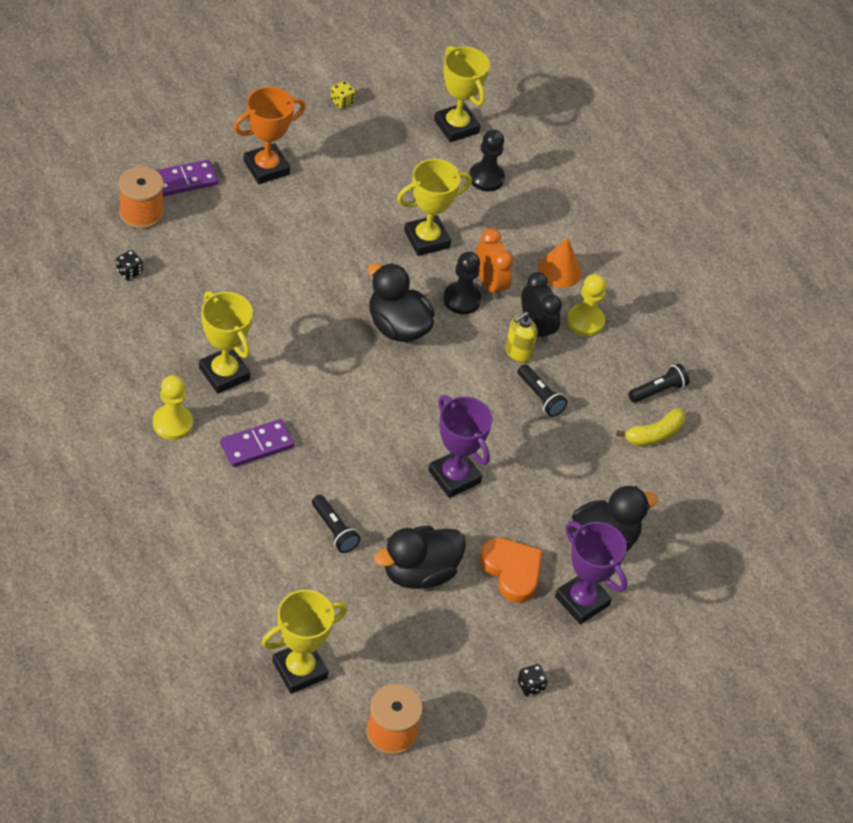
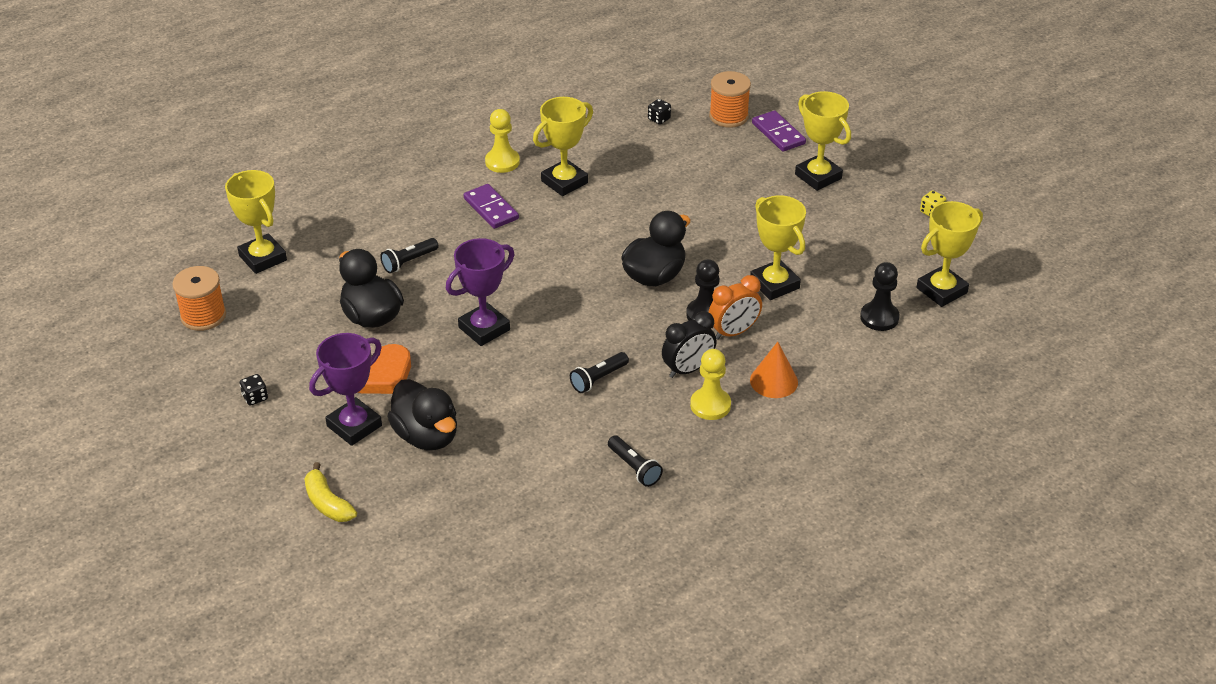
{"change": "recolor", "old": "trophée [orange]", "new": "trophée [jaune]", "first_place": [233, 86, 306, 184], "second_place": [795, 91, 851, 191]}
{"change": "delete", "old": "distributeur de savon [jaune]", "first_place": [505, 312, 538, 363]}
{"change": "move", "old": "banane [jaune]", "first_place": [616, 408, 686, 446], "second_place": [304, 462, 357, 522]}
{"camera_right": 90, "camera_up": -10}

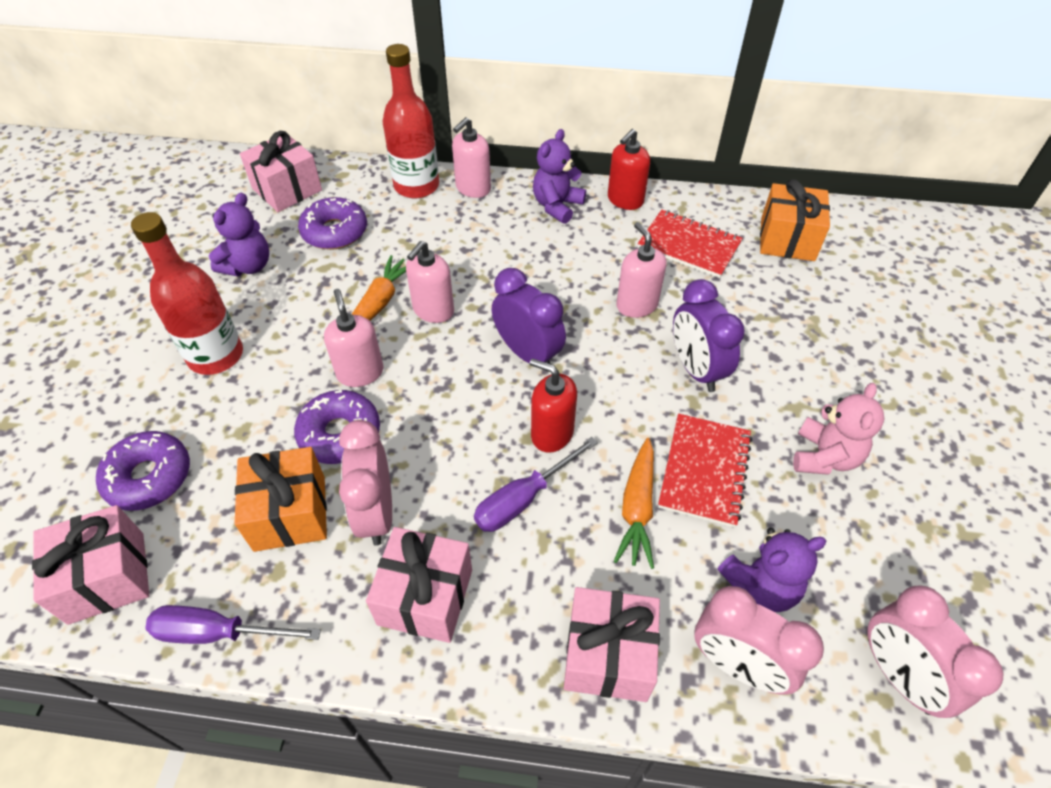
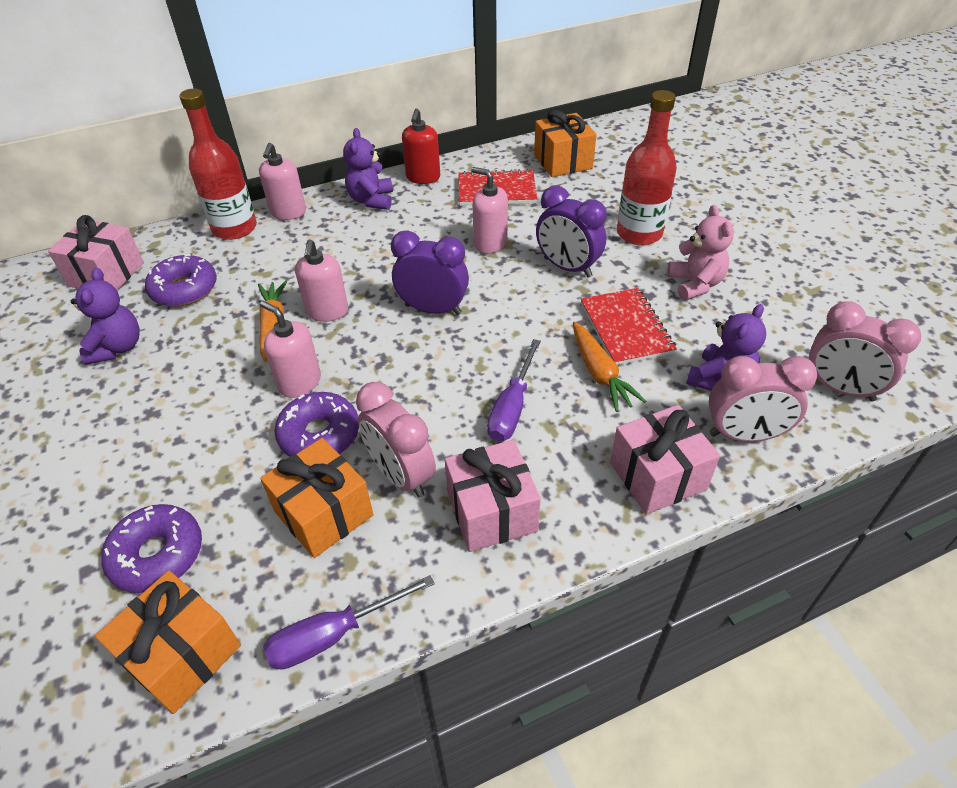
{"change": "move", "old": "bouteille [rouge]", "first_place": [131, 212, 243, 375], "second_place": [617, 90, 677, 245]}
{"change": "delete", "old": "distributeur de savon [rouge]", "first_place": [530, 358, 577, 453]}
{"change": "recolor", "old": "cadeau [rose]", "new": "cadeau [orange]", "first_place": [32, 505, 149, 625], "second_place": [95, 570, 241, 714]}
{"camera_right": -30, "camera_up": -5}

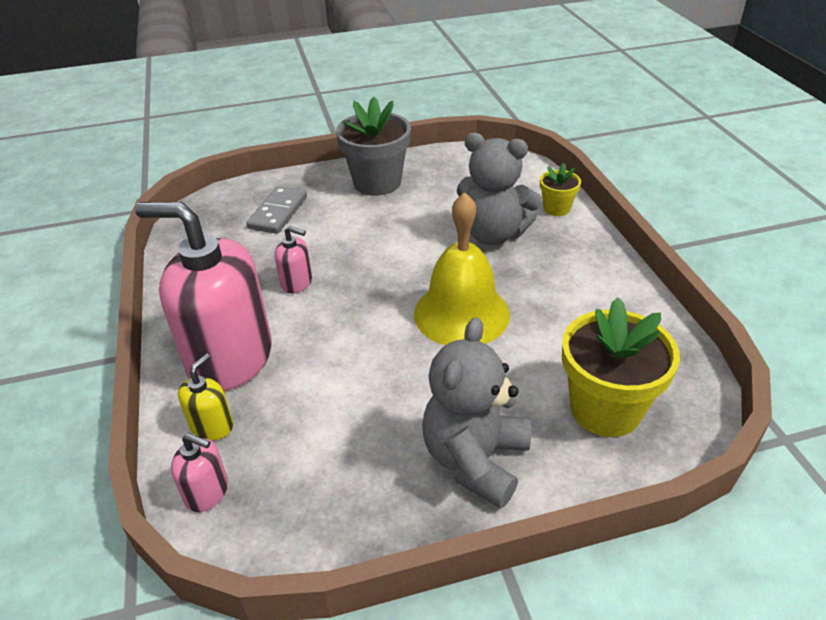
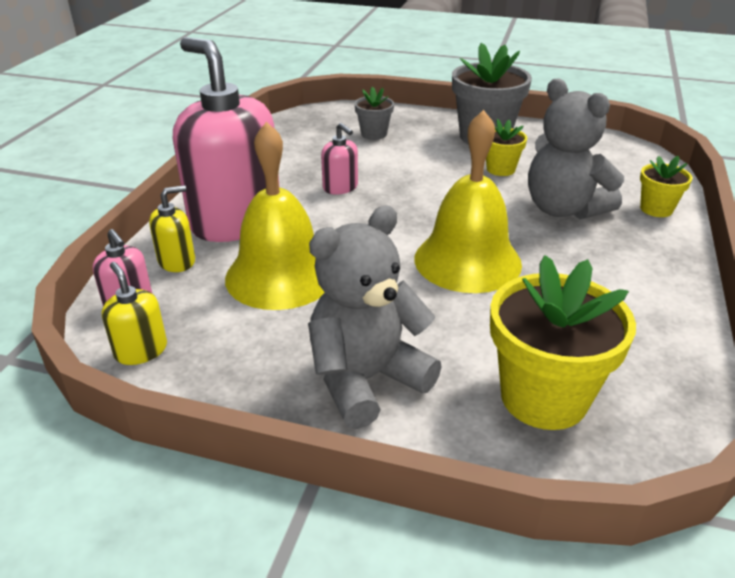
{"change": "replace", "old": "domino [gris]", "new": "pot de fleurs [gris]", "first_place": [246, 186, 307, 234], "second_place": [354, 87, 394, 140]}
{"change": "insert", "new": "pot de fleurs [jaune]", "second_place": [486, 119, 527, 176]}
{"change": "insert", "new": "cloche [jaune]", "second_place": [225, 122, 325, 310]}
{"change": "insert", "new": "distributeur de savon [jaune]", "second_place": [102, 262, 167, 365]}
{"camera_right": 30, "camera_up": -5}

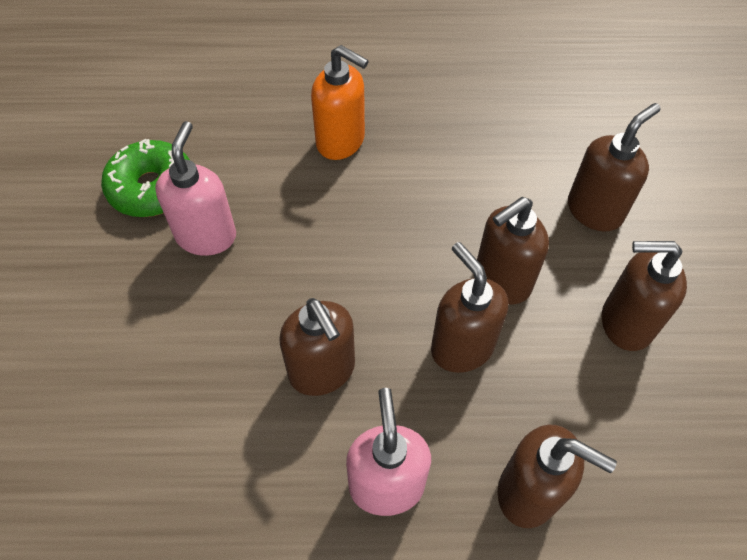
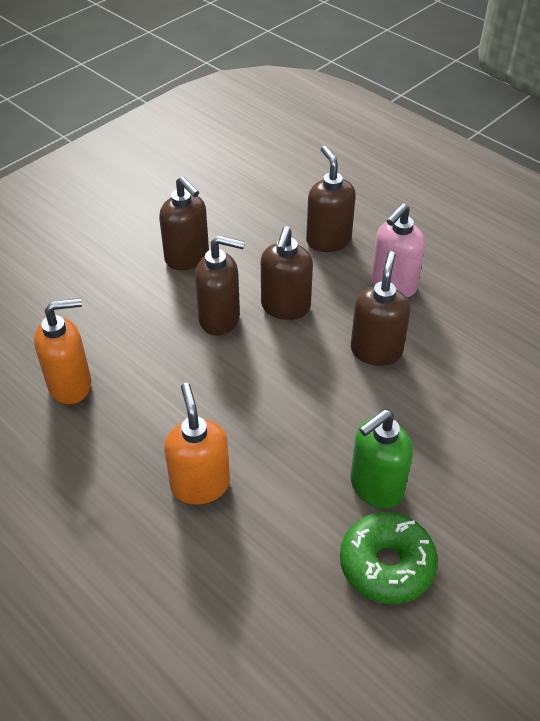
{"change": "delete", "old": "distributeur de savon [marron]", "first_place": [568, 103, 661, 232]}
{"change": "recolor", "old": "distributeur de savon [rose]", "new": "distributeur de savon [vert]", "first_place": [155, 121, 236, 256], "second_place": [350, 410, 413, 509]}
{"change": "insert", "new": "distributeur de savon [orange]", "second_place": [34, 298, 91, 404]}
{"camera_right": -135, "camera_up": -10}

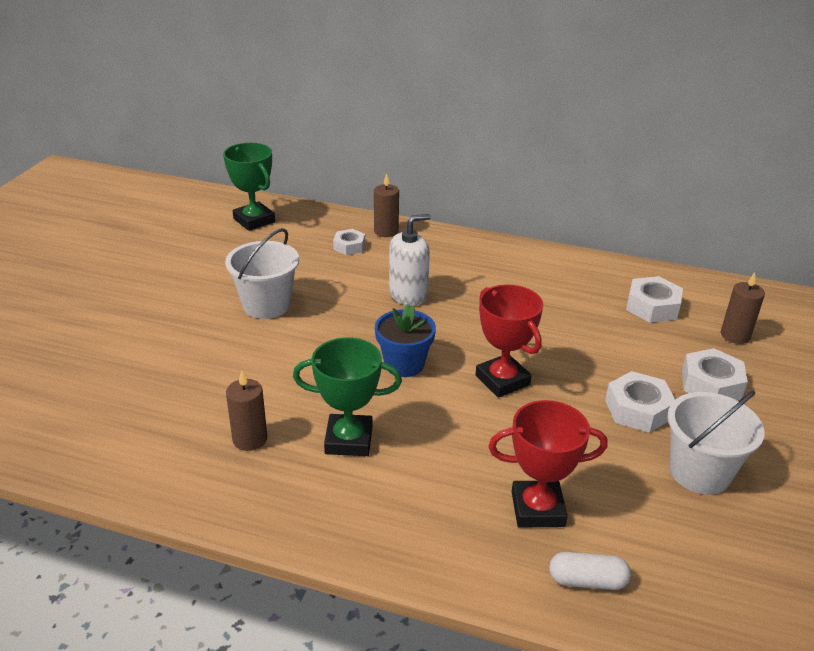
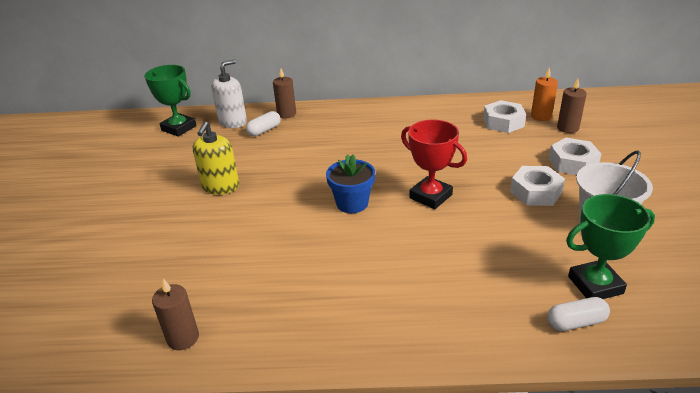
{"change": "move", "old": "distributeur de savon [blanc]", "first_place": [389, 214, 430, 306], "second_place": [211, 60, 247, 128]}
{"change": "replace", "old": "seau [blanc]", "new": "distributeur de savon [jaune]", "first_place": [225, 228, 299, 319], "second_place": [193, 122, 239, 195]}
{"change": "replace", "old": "écrou [blanc]", "new": "gélule [blanc]", "first_place": [333, 229, 365, 255], "second_place": [246, 111, 281, 136]}
{"change": "move", "old": "trophée [vert]", "first_place": [293, 337, 402, 456], "second_place": [566, 194, 655, 299]}
{"change": "move", "old": "bougie [marron]", "first_place": [226, 370, 267, 451], "second_place": [152, 279, 199, 350]}
{"change": "delete", "old": "trophée [rouge]", "first_place": [488, 400, 608, 528]}
{"change": "insert", "new": "bougie [orange]", "second_place": [531, 67, 558, 121]}
{"camera_right": -15, "camera_up": 0}

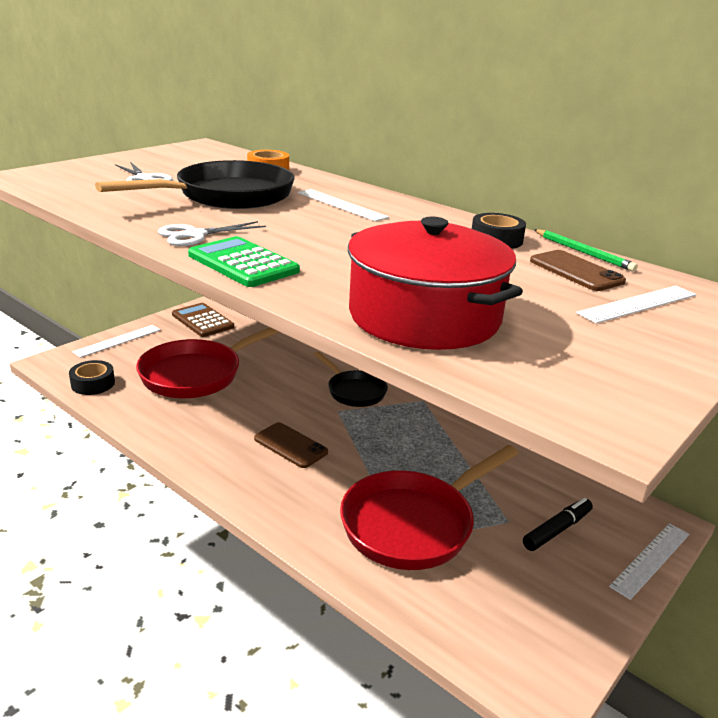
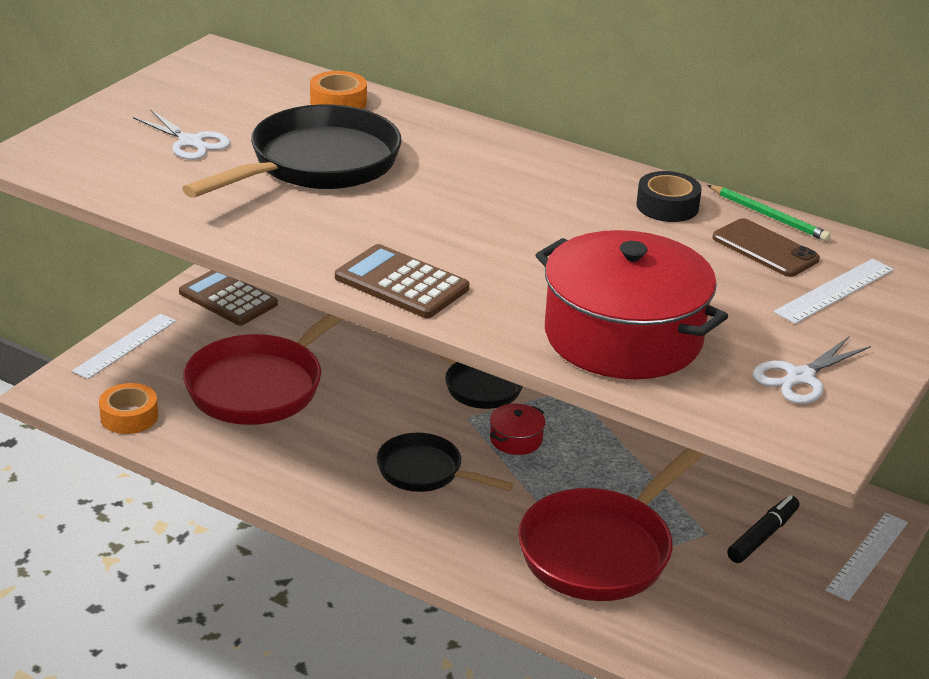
{"change": "delete", "old": "règle [blanc]", "first_place": [298, 189, 389, 221]}
{"change": "move", "old": "ciseaux [blanc]", "first_place": [158, 221, 266, 246], "second_place": [753, 337, 871, 404]}
{"change": "recolor", "old": "calculatrice [vert]", "new": "calculatrice [marron]", "first_place": [188, 236, 300, 287], "second_place": [335, 244, 469, 318]}
{"change": "recolor", "old": "ruban adhésif [noir]", "new": "ruban adhésif [orange]", "first_place": [69, 360, 115, 395], "second_place": [99, 383, 158, 434]}
{"change": "replace", "old": "téléphone [marron]", "new": "poêle [noir]", "first_place": [254, 422, 328, 468], "second_place": [376, 433, 514, 492]}
{"change": "insert", "new": "marmite [rouge]", "second_place": [490, 403, 545, 455]}
{"camera_right": -10, "camera_up": 5}

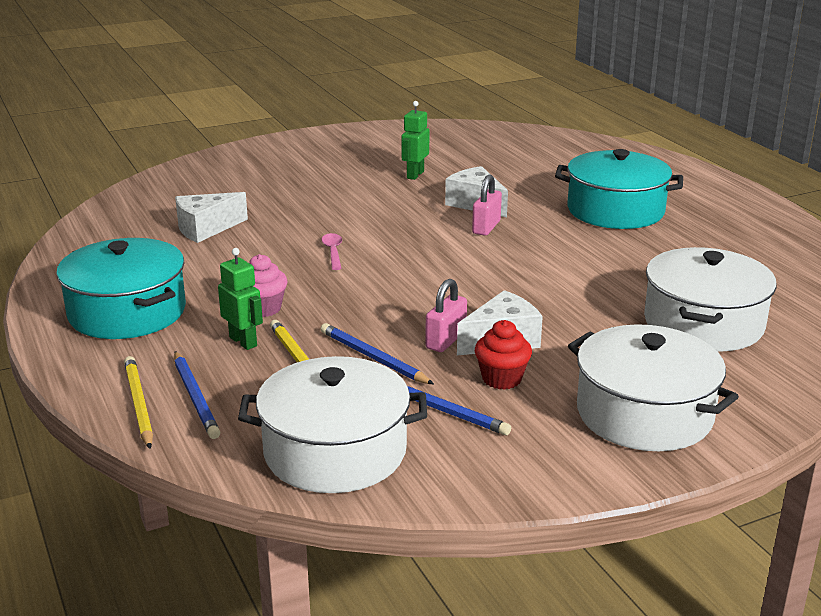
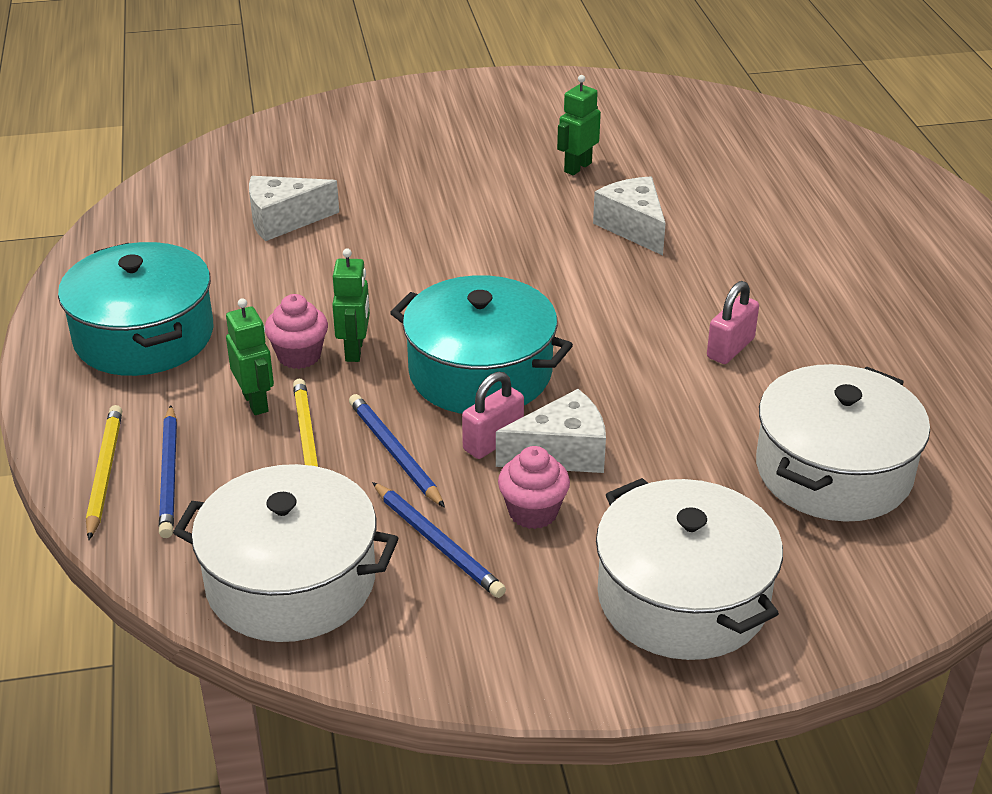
{"change": "move", "old": "marmite [turquoise]", "first_place": [555, 149, 683, 229], "second_place": [390, 275, 573, 414]}
{"change": "move", "old": "cadenas [rose]", "first_place": [472, 174, 502, 236], "second_place": [707, 281, 759, 364]}
{"change": "delete", "old": "cuillère [rose]", "first_place": [321, 233, 342, 270]}
{"change": "recolor", "old": "muffin [rouge]", "new": "muffin [rose]", "first_place": [475, 320, 532, 390], "second_place": [498, 446, 570, 529]}
{"change": "insert", "new": "robot [vert]", "second_place": [332, 249, 370, 362]}
{"camera_right": 15, "camera_up": 10}

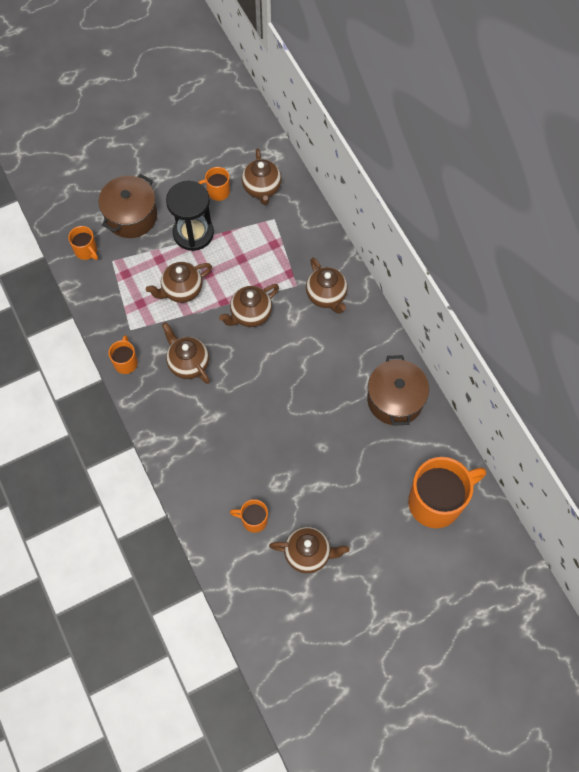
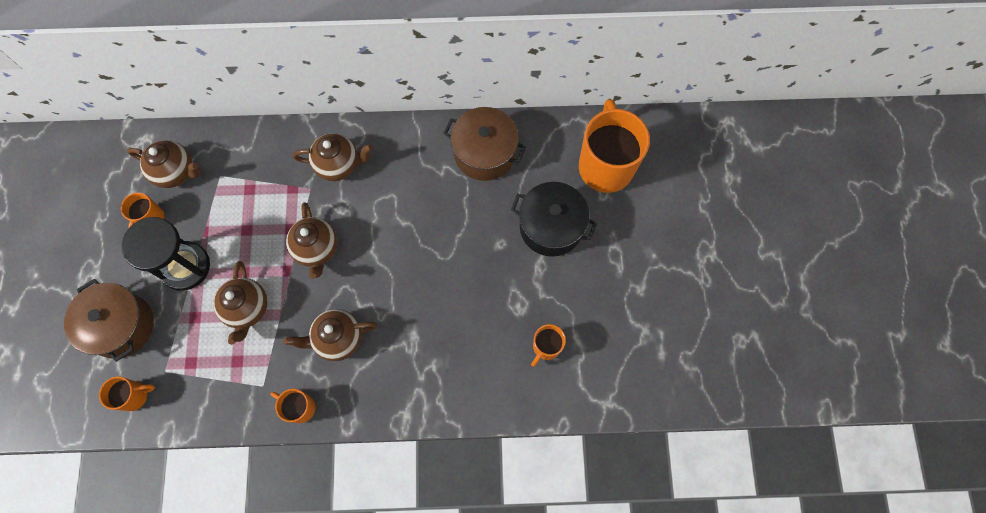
{"change": "delete", "old": "théière [marron]", "first_place": [269, 527, 349, 573]}
{"change": "insert", "new": "marmite [noir]", "second_place": [511, 182, 597, 257]}
{"camera_right": -65, "camera_up": 5}

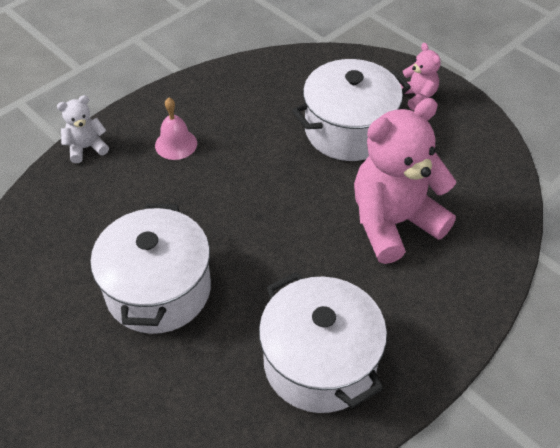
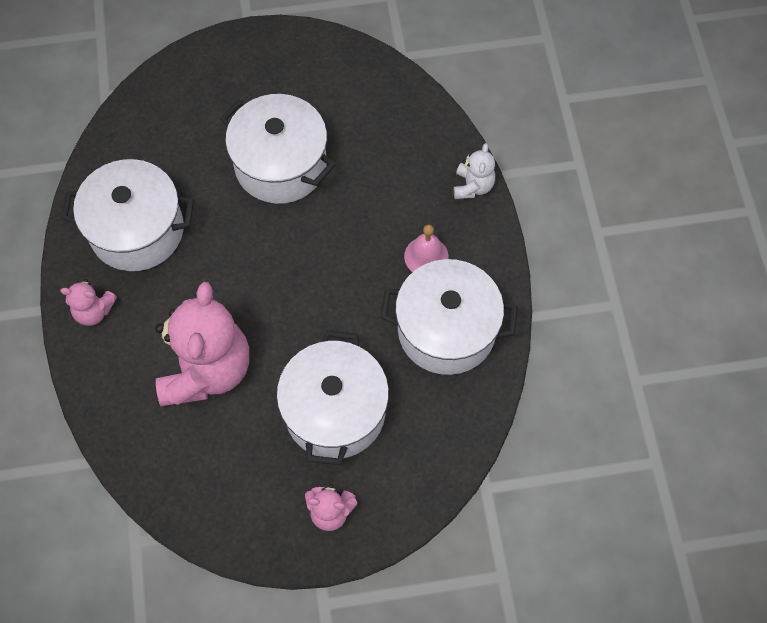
{"change": "insert", "new": "marmite [blanc]", "second_place": [381, 259, 518, 375]}
{"change": "insert", "new": "ours en peluche [rose]", "second_place": [60, 279, 117, 326]}
{"camera_right": 125, "camera_up": 15}

